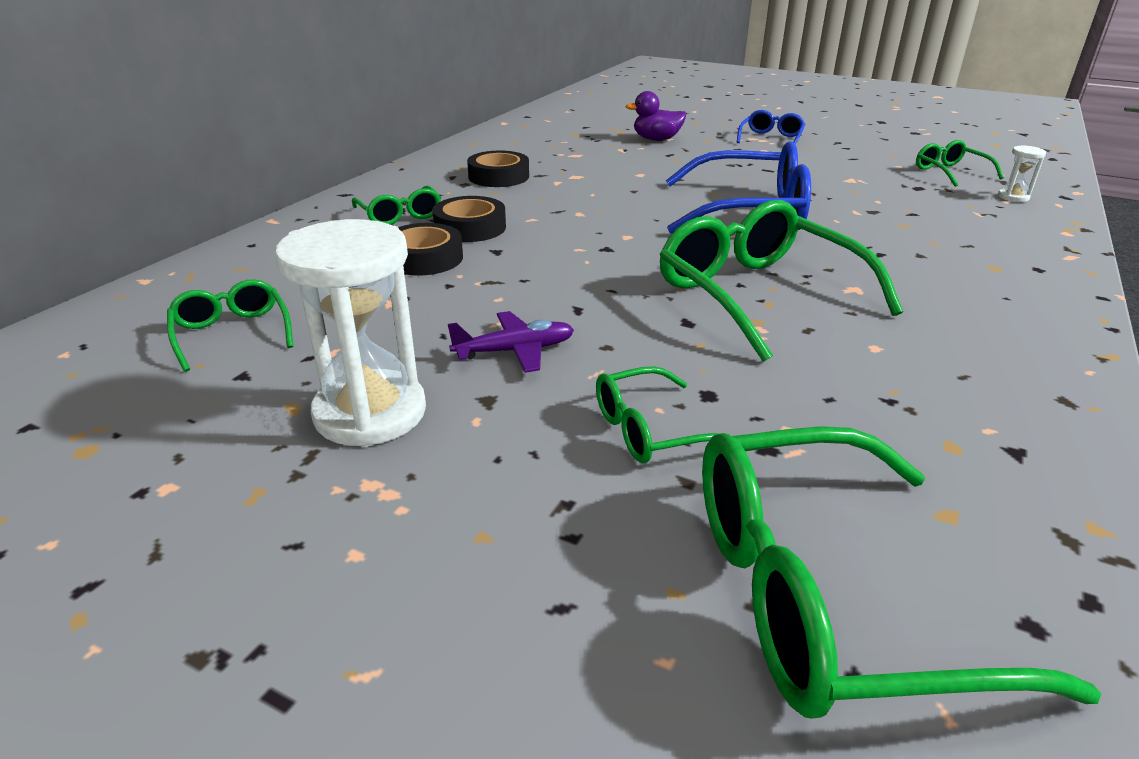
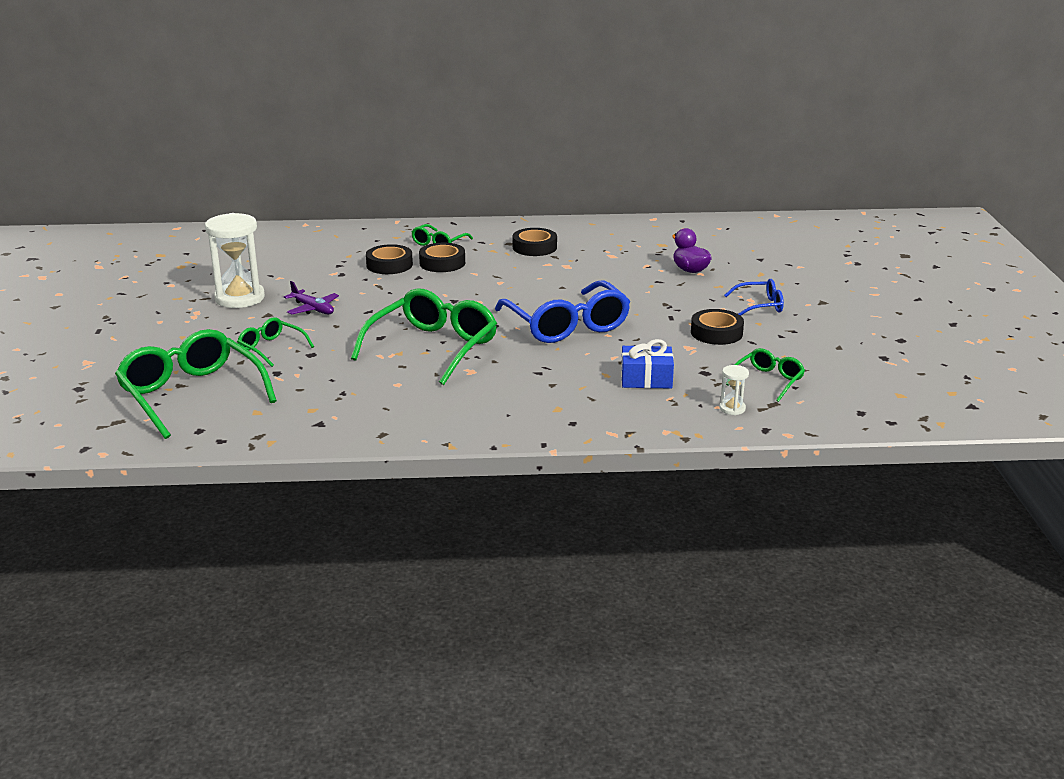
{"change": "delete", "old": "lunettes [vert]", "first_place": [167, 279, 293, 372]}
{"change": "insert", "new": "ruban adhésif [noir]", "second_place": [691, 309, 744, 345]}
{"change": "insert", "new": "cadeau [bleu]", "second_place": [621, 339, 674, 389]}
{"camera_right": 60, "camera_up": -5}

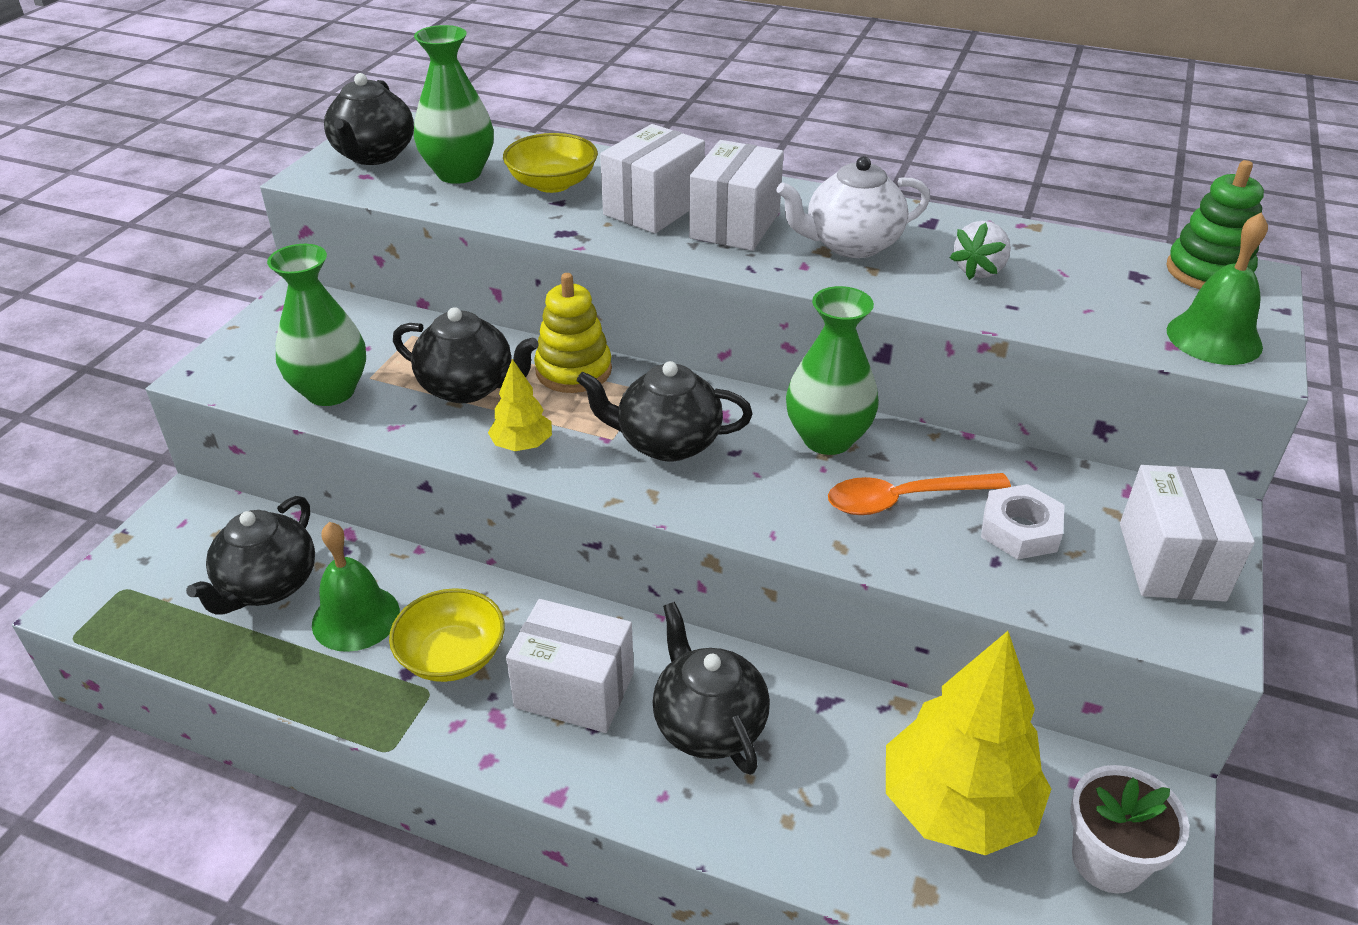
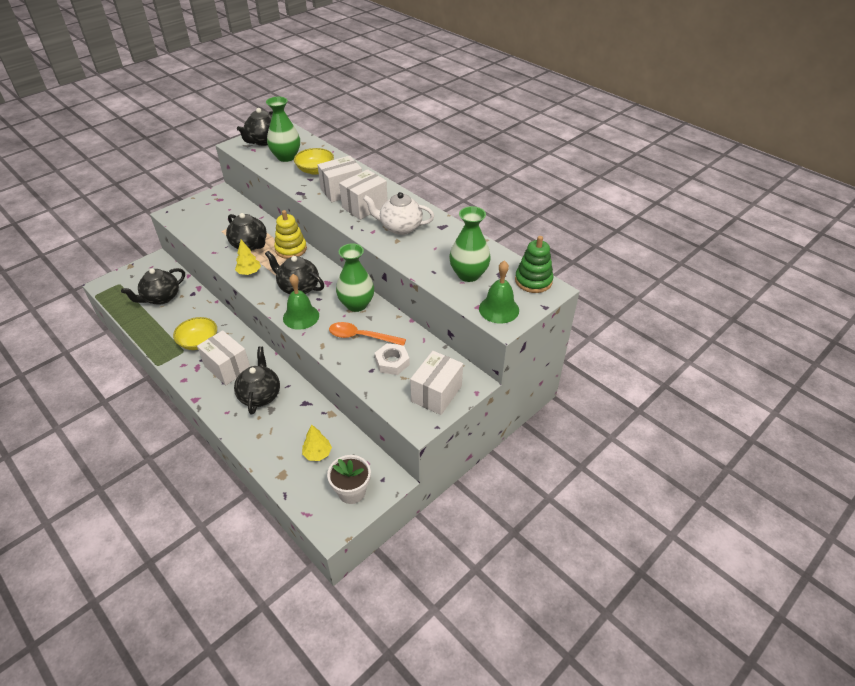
{"change": "delete", "old": "fraise [blanc]", "first_place": [950, 221, 1011, 280]}
{"change": "move", "old": "vase [vert]", "first_place": [267, 244, 366, 406], "second_place": [449, 206, 491, 282]}
{"change": "move", "old": "cloche [vert]", "first_place": [312, 522, 400, 652], "second_place": [283, 274, 319, 330]}
{"change": "resize", "old": "arbre [jaune]", "first_place": [886, 631, 1051, 855], "second_place": [302, 424, 332, 461], "factor": 0.47}
{"camera_right": 25, "camera_up": 5}

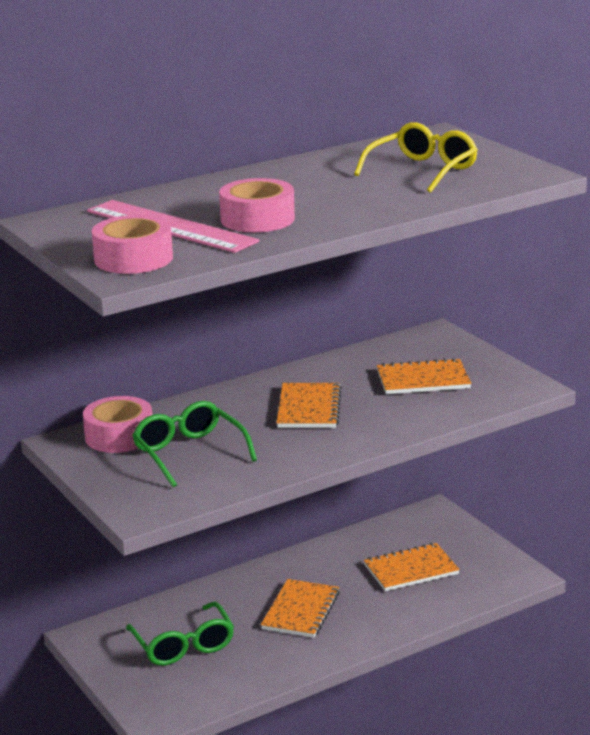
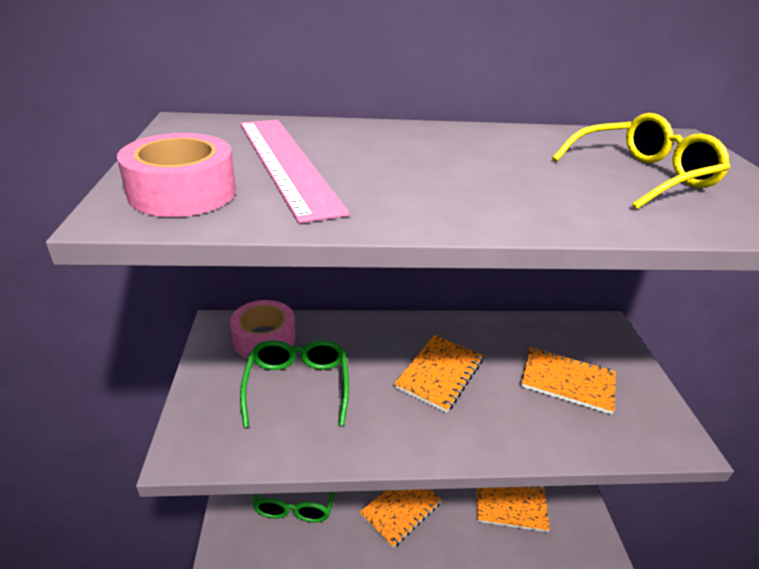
{"change": "delete", "old": "ruban adhésif [rose]", "first_place": [219, 178, 295, 232]}
{"camera_right": 25, "camera_up": 10}

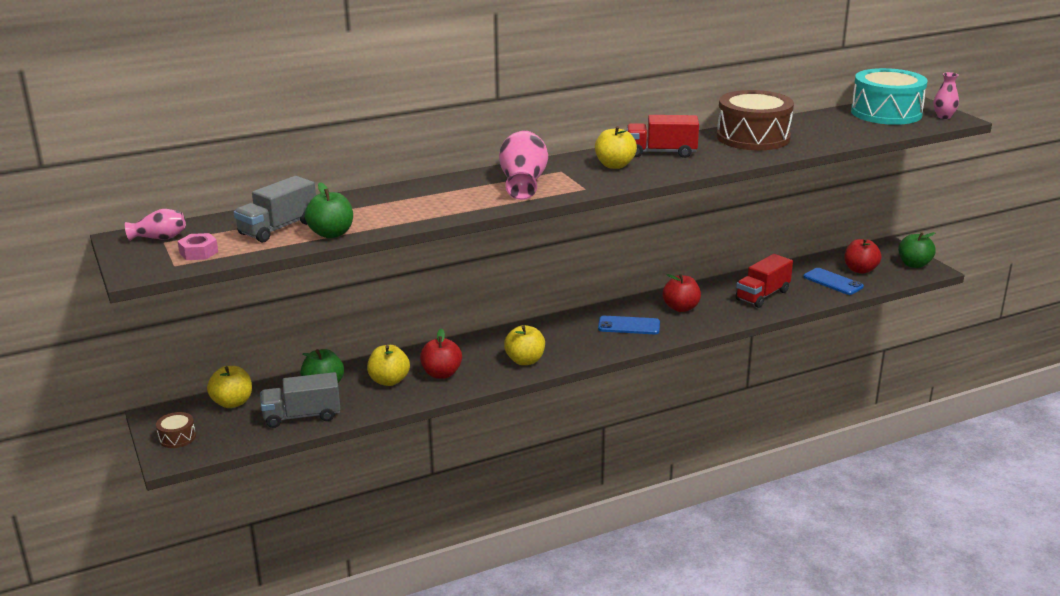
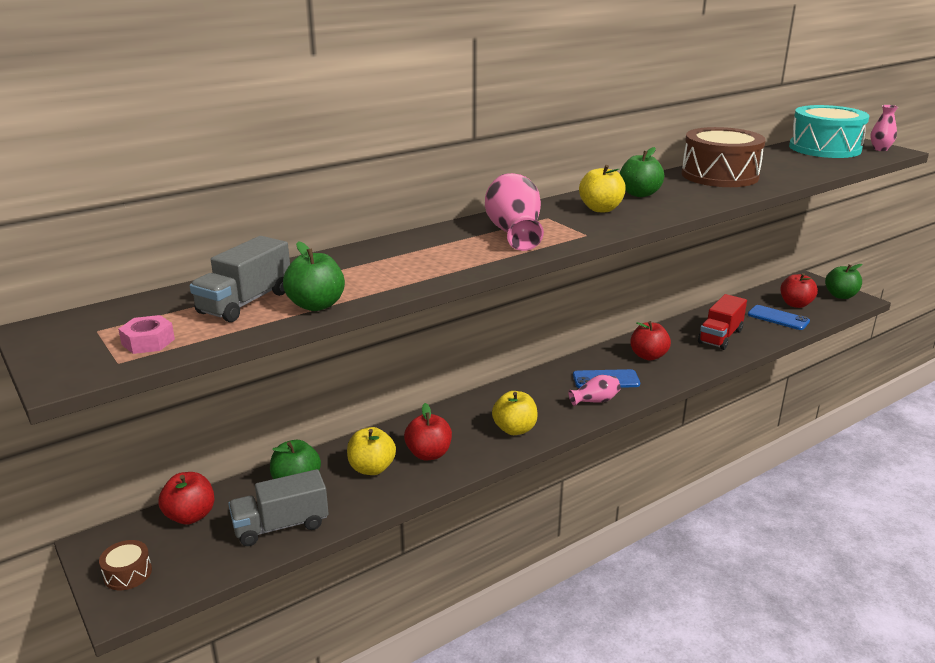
{"change": "replace", "old": "camion [rouge]", "new": "pomme [vert]", "first_place": [627, 115, 699, 158], "second_place": [620, 147, 664, 197]}
{"change": "move", "old": "vase [rose]", "first_place": [125, 209, 186, 241], "second_place": [568, 375, 621, 406]}
{"change": "recolor", "old": "pomme [jaune]", "new": "pomme [rouge]", "first_place": [207, 366, 252, 408], "second_place": [158, 472, 215, 525]}
{"camera_right": -10, "camera_up": 0}

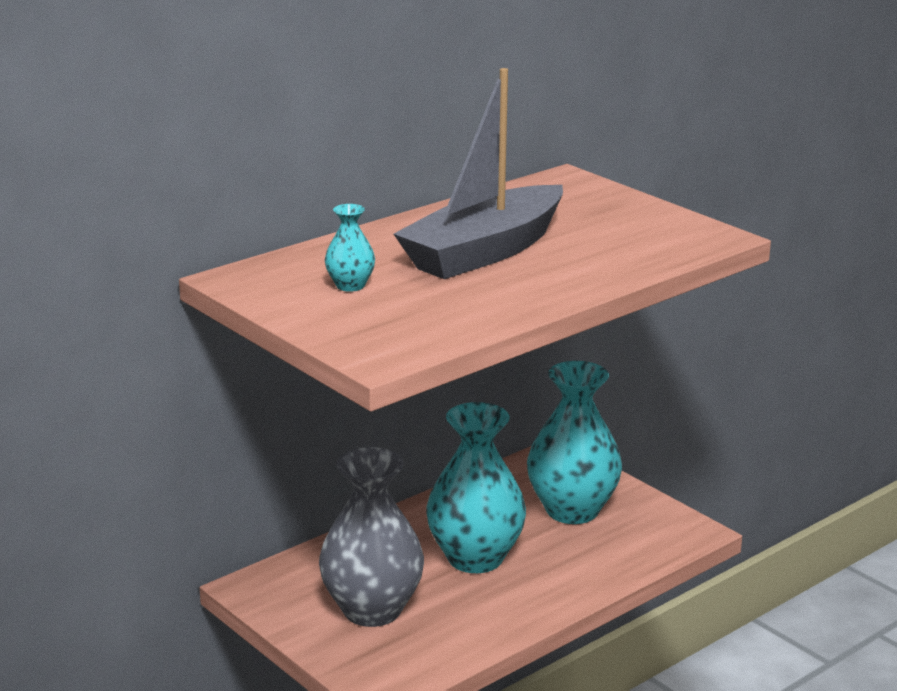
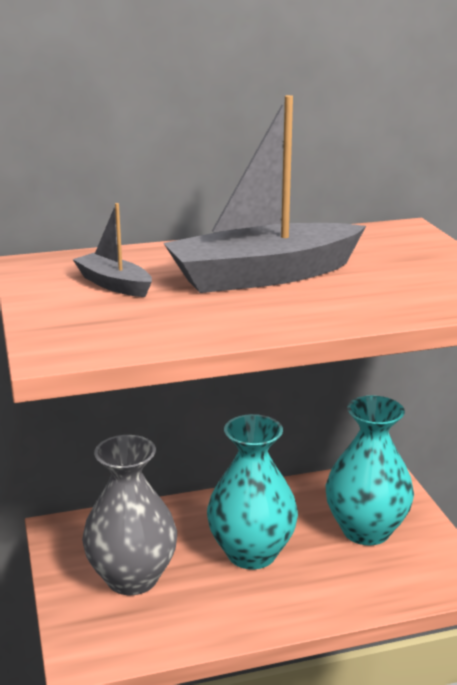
{"change": "replace", "old": "vase [turquoise]", "new": "bateau [gris]", "first_place": [325, 204, 375, 292], "second_place": [73, 203, 152, 297]}
{"camera_right": 25, "camera_up": 0}

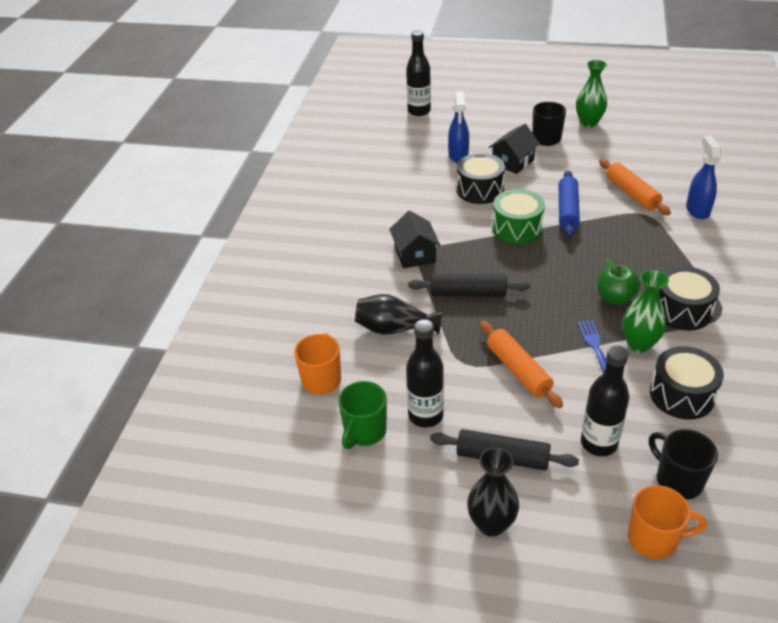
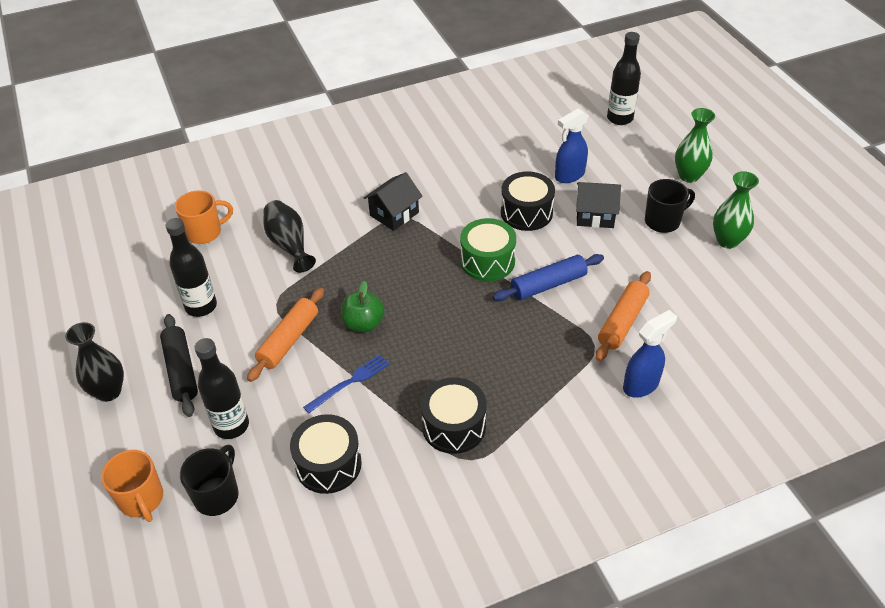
{"change": "move", "old": "pomme [vert]", "first_place": [597, 259, 640, 305], "second_place": [341, 281, 385, 332]}
{"change": "move", "old": "vase [vert]", "first_place": [622, 270, 669, 353], "second_place": [675, 108, 715, 183]}
{"change": "delete", "old": "rouleau à pâtisserie [noir]", "first_place": [408, 274, 530, 297]}
{"change": "delete", "old": "tasse [vert]", "first_place": [338, 381, 387, 449]}
{"camera_right": 55, "camera_up": 5}

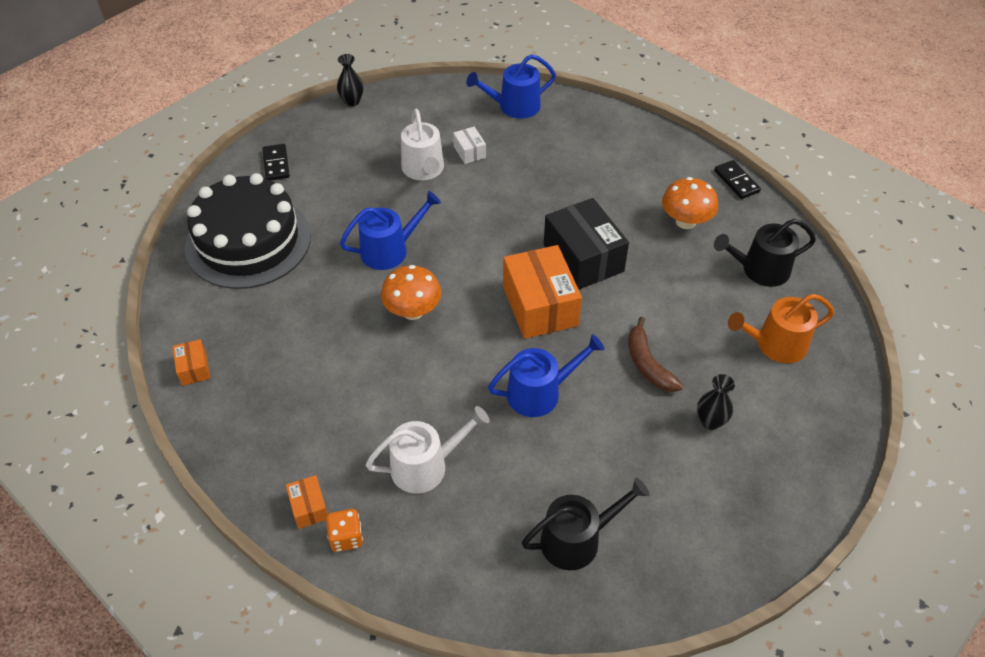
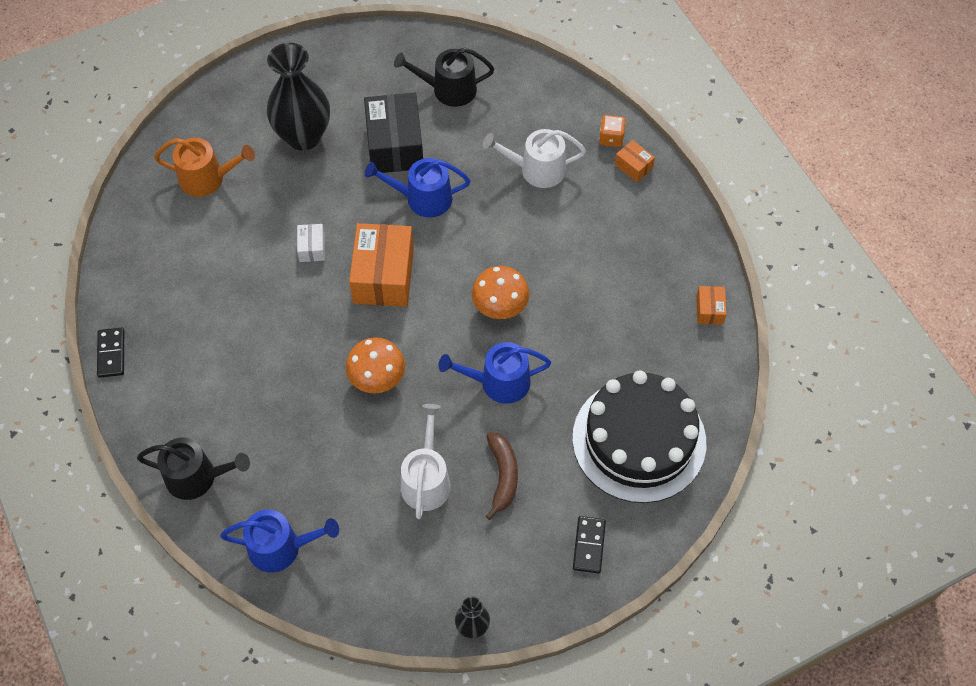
{"change": "move", "old": "boîte [blanc]", "first_place": [453, 127, 486, 164], "second_place": [297, 224, 325, 262]}
{"change": "move", "old": "champignon [orange]", "first_place": [662, 177, 718, 229], "second_place": [345, 337, 405, 393]}
{"change": "move", "old": "boîte [noir]", "first_place": [544, 198, 629, 289], "second_place": [364, 93, 423, 173]}
{"change": "move", "old": "arrosoir [noir]", "first_place": [714, 219, 816, 287], "second_place": [137, 438, 250, 500]}
{"change": "move", "old": "banane [marron]", "first_place": [628, 317, 683, 392], "second_place": [486, 432, 518, 520]}
{"change": "resize", "old": "vase [noir]", "first_place": [697, 374, 735, 430], "second_place": [267, 43, 330, 151], "factor": 2.15}
{"change": "rotate", "old": "boîte [orange]", "first_place": [286, 475, 328, 529], "second_place": [615, 140, 655, 182], "degrees": -45}
{"camera_right": -160, "camera_up": 10}

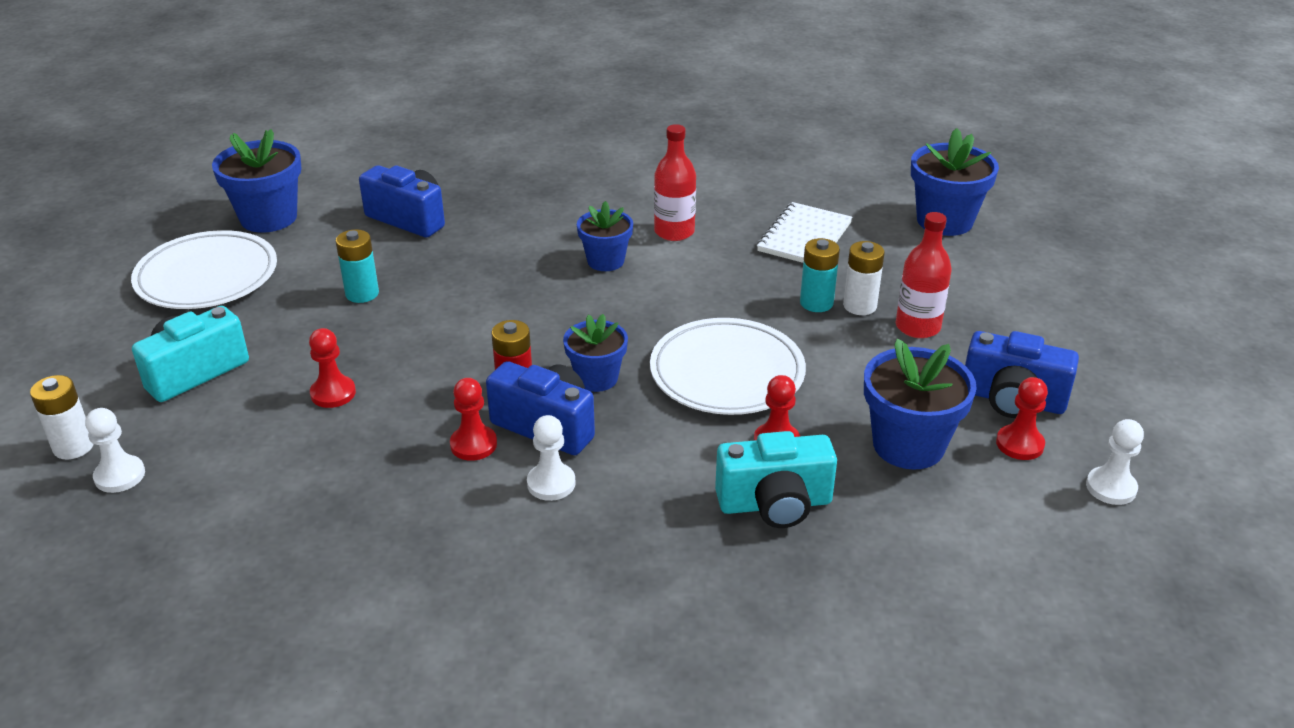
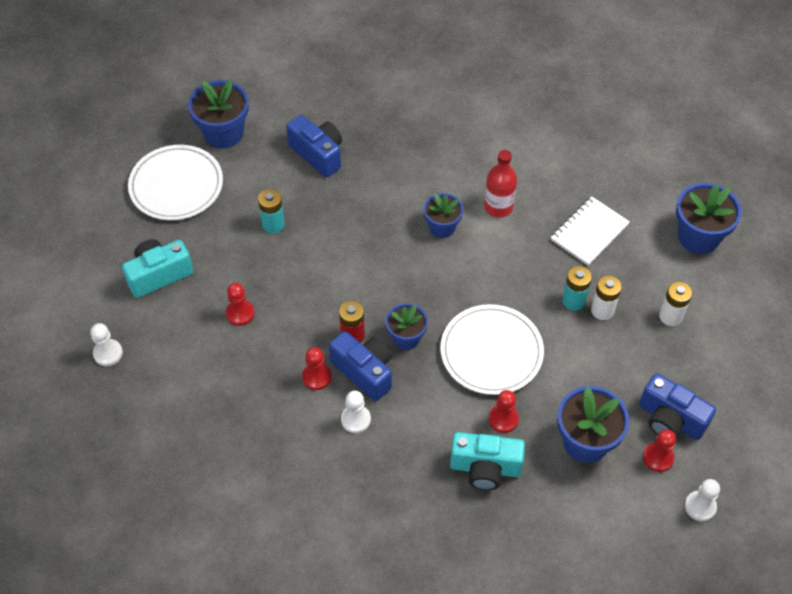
{"change": "delete", "old": "bouteille [rouge]", "first_place": [895, 212, 952, 338]}
{"change": "move", "old": "pile [blanc]", "first_place": [30, 375, 93, 460], "second_place": [659, 282, 692, 326]}
{"camera_right": 15, "camera_up": 20}

